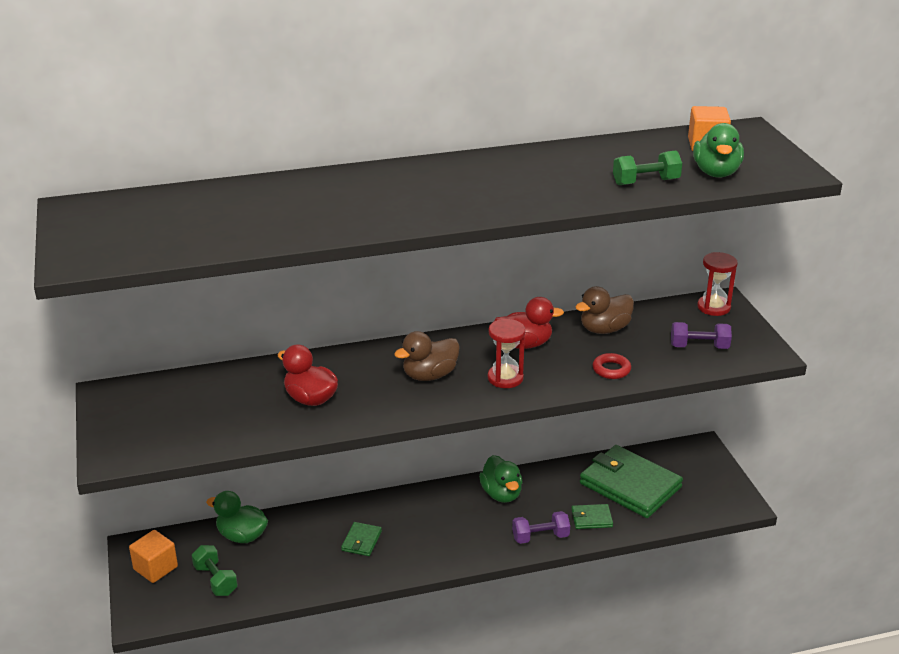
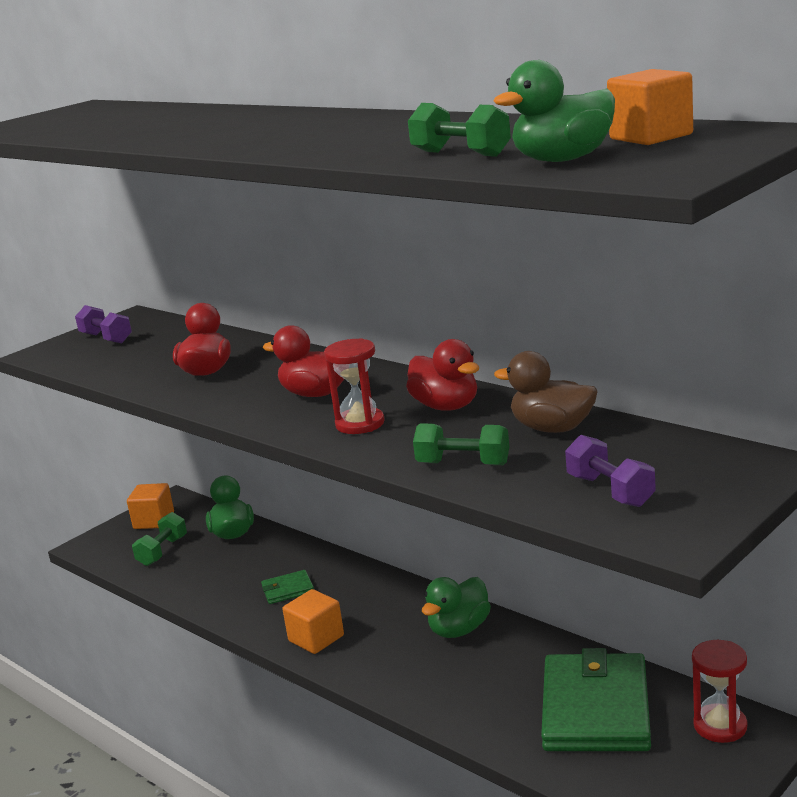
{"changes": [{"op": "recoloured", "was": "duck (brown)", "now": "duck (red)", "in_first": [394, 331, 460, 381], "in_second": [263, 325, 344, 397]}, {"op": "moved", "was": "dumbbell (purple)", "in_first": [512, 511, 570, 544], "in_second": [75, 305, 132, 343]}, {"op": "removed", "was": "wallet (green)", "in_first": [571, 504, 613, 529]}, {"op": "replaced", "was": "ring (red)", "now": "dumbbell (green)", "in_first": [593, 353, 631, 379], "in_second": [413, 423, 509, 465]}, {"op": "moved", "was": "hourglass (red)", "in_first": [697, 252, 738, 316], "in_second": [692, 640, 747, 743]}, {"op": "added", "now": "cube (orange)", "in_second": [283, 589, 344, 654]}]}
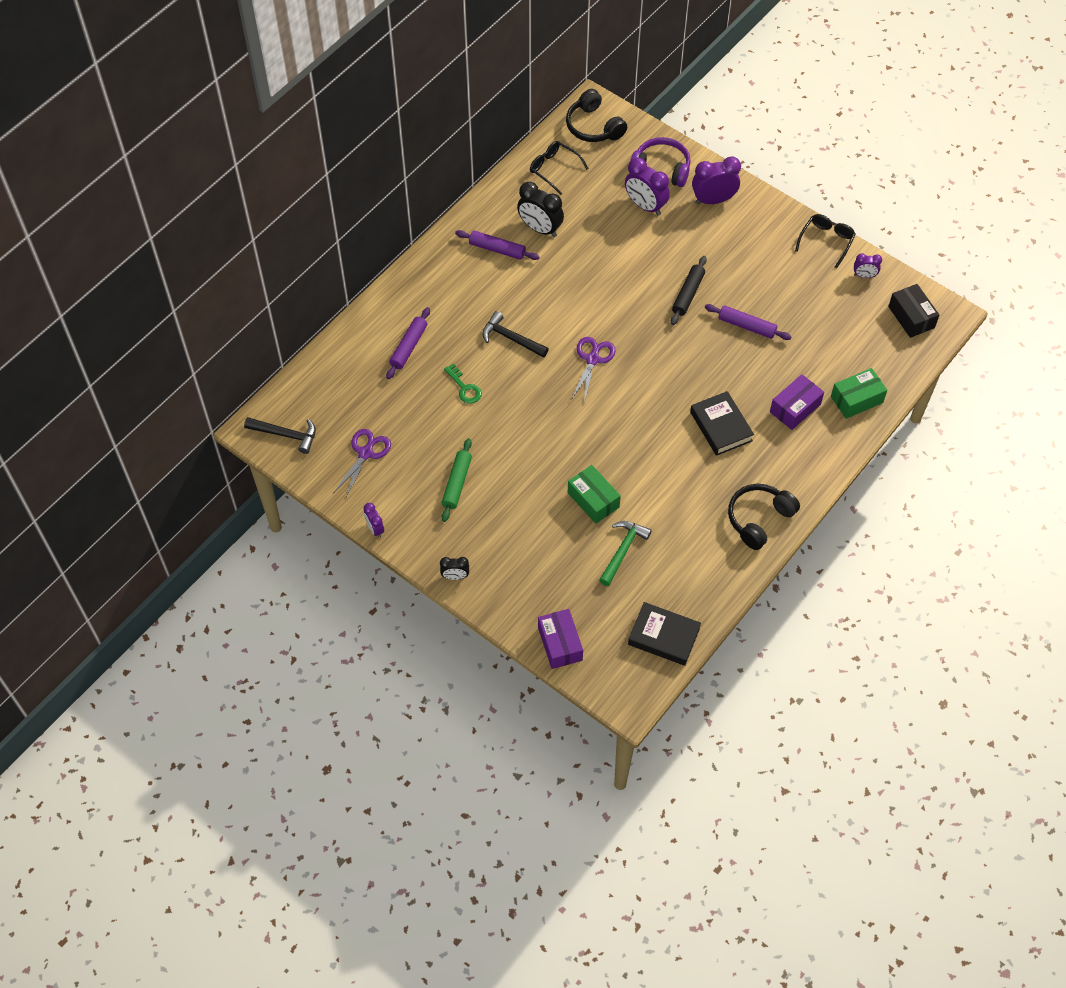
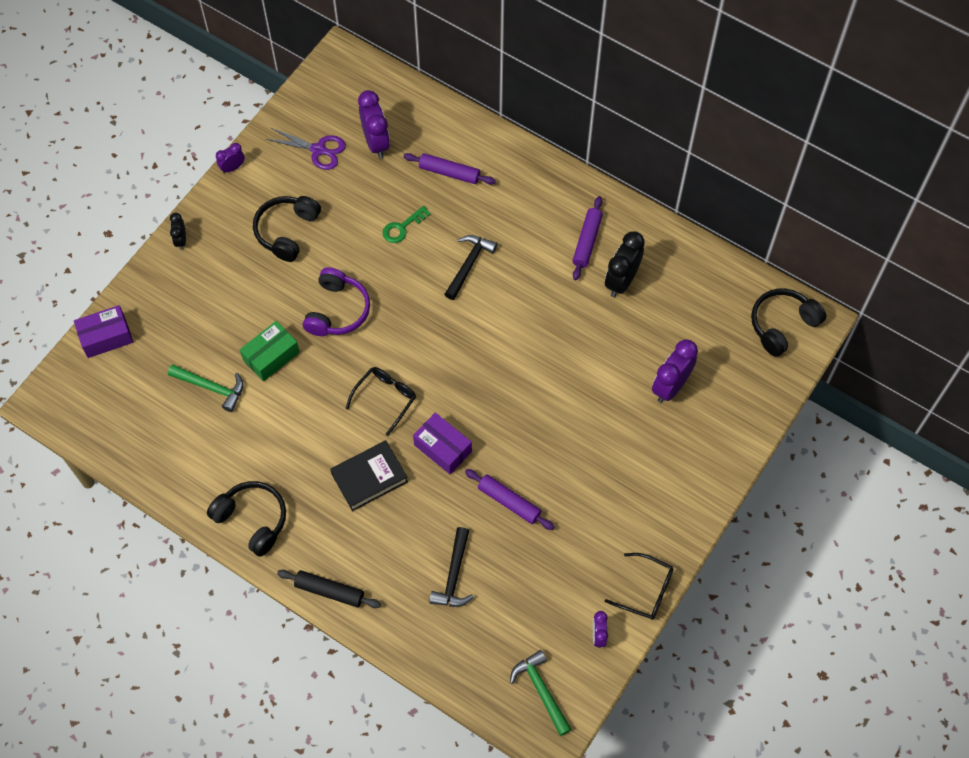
{"changes": [{"op": "moved", "was": "hammer (black)", "in_first": [244, 417, 316, 454], "in_second": [429, 527, 474, 607]}, {"op": "replaced", "was": "rolling pin (green)", "now": "headphones (black)", "in_first": [442, 438, 472, 522], "in_second": [253, 196, 321, 262]}, {"op": "moved", "was": "glasses (black)", "in_first": [530, 141, 589, 195], "in_second": [346, 367, 416, 436]}, {"op": "removed", "was": "scissors (purple)", "in_first": [571, 337, 616, 403]}, {"op": "removed", "was": "book (black)", "in_first": [628, 602, 701, 666]}, {"op": "moved", "was": "headphones (purple)", "in_first": [630, 137, 691, 187], "in_second": [303, 267, 370, 336]}, {"op": "moved", "was": "rolling pin (black)", "in_first": [671, 256, 707, 325], "in_second": [277, 570, 381, 608]}, {"op": "moved", "was": "clock (purple)", "in_first": [692, 156, 741, 204], "in_second": [358, 90, 390, 159]}, {"op": "turned", "was": "rolling pin (purple)", "in_first": [705, 304, 792, 340], "in_second": [465, 469, 555, 530], "clockwise": -75}, {"op": "moved", "was": "box (purple)", "in_first": [770, 374, 824, 430], "in_second": [413, 413, 472, 474]}, {"op": "removed", "was": "box (green)", "in_first": [831, 368, 887, 419]}, {"op": "replaced", "was": "box (black)", "now": "hammer (green)", "in_first": [888, 284, 939, 338], "in_second": [510, 650, 572, 736]}]}
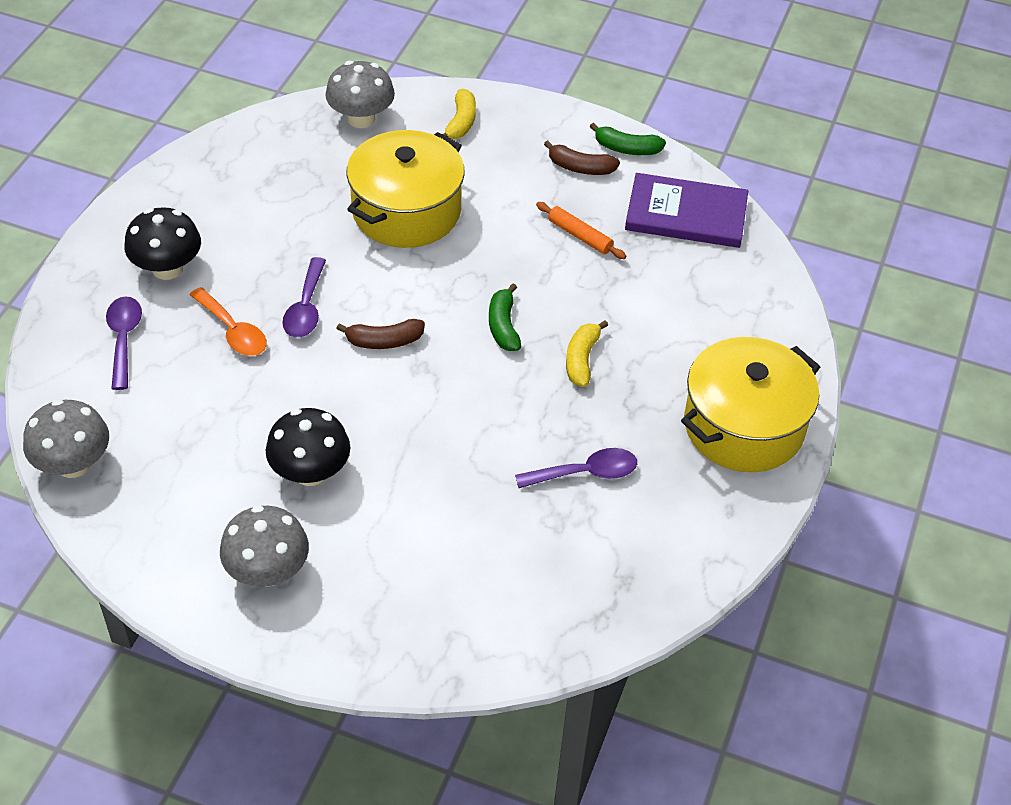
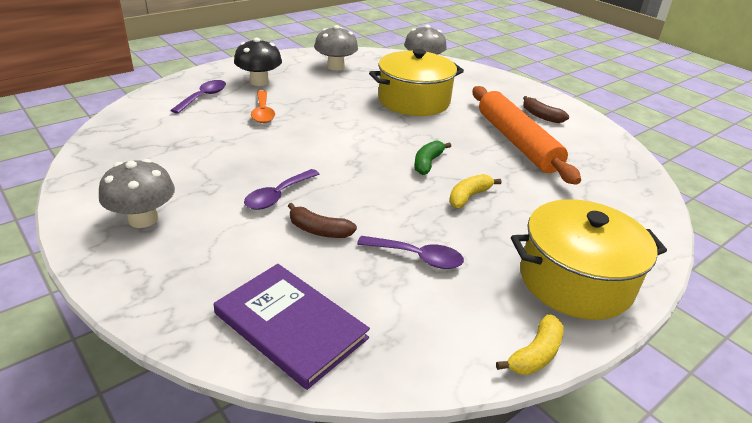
{"changes": [{"op": "moved", "was": "mushroom (grey)", "in_first": [23, 399, 109, 478], "in_second": [314, 25, 358, 70]}, {"op": "removed", "was": "mushroom (black)", "in_first": [266, 408, 350, 486]}, {"op": "moved", "was": "spoon (purple)", "in_first": [282, 257, 326, 338], "in_second": [244, 169, 319, 210]}, {"op": "moved", "was": "banana (brown)", "in_first": [336, 319, 425, 349], "in_second": [288, 203, 357, 238]}, {"op": "moved", "was": "banana (yellow)", "in_first": [443, 89, 476, 139], "in_second": [496, 314, 564, 375]}, {"op": "resized", "was": "rolling pin (orange)", "in_first": [536, 202, 626, 259], "in_second": [473, 86, 581, 185], "ratio": 2.35}, {"op": "removed", "was": "banana (green)", "in_first": [590, 123, 666, 155]}, {"op": "moved", "was": "book (purple)", "in_first": [625, 173, 748, 248], "in_second": [214, 264, 370, 390]}]}
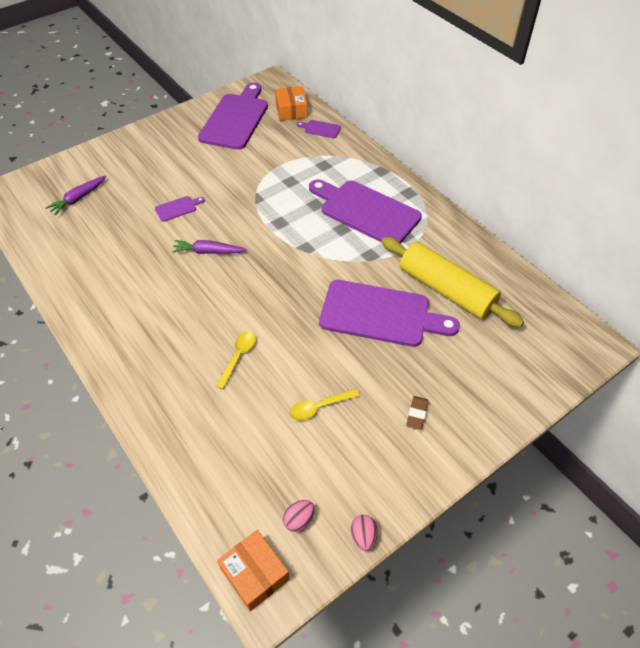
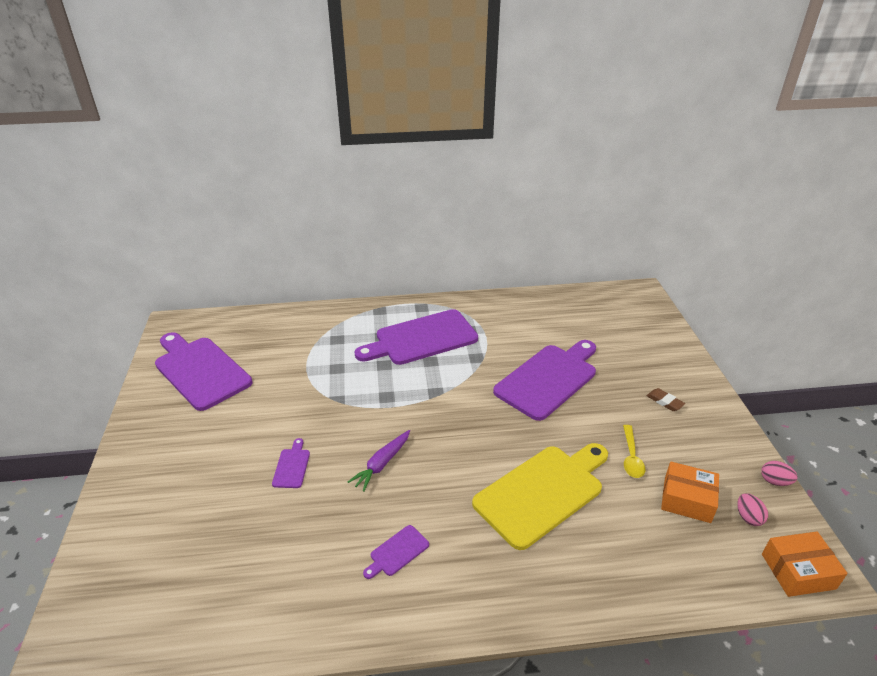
{"changes": [{"op": "removed", "was": "carrot (purple)", "in_first": [46, 175, 106, 215]}, {"op": "replaced", "was": "spoon (yellow)", "now": "cutting board (yellow)", "in_first": [216, 331, 256, 389], "in_second": [472, 443, 608, 550]}, {"op": "moved", "was": "box (orange)", "in_first": [275, 86, 308, 121], "in_second": [661, 462, 719, 523]}, {"op": "moved", "was": "cutting board (purple)", "in_first": [297, 120, 341, 138], "in_second": [363, 525, 429, 579]}, {"op": "removed", "was": "rolling pin (yellow)", "in_first": [381, 237, 524, 327]}]}
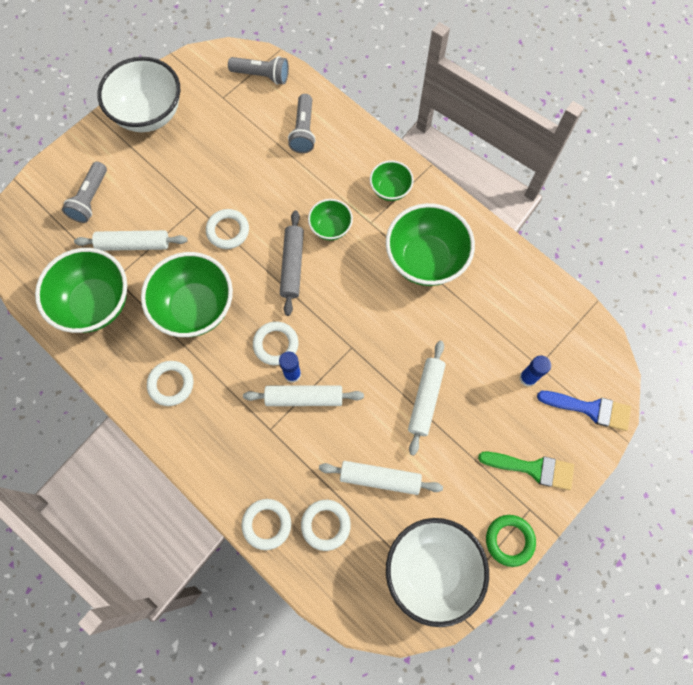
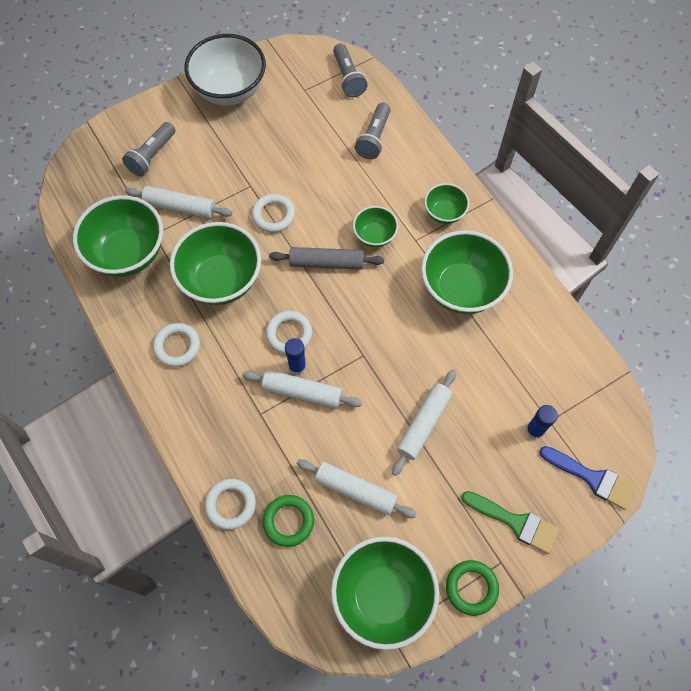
{"changes": [{"op": "turned", "was": "flashlight (grey)", "in_first": [228, 56, 289, 85], "in_second": [333, 43, 368, 97], "clockwise": 45}, {"op": "turned", "was": "rolling pin (grey)", "in_first": [280, 210, 304, 316], "in_second": [269, 247, 384, 270], "clockwise": 75}, {"op": "recoloured", "was": "ring (white)", "now": "ring (green)", "in_first": [301, 500, 351, 551], "in_second": [263, 495, 314, 547]}, {"op": "recoloured", "was": "bowl (white)", "now": "bowl (green)", "in_first": [386, 518, 489, 627], "in_second": [331, 536, 439, 650]}]}
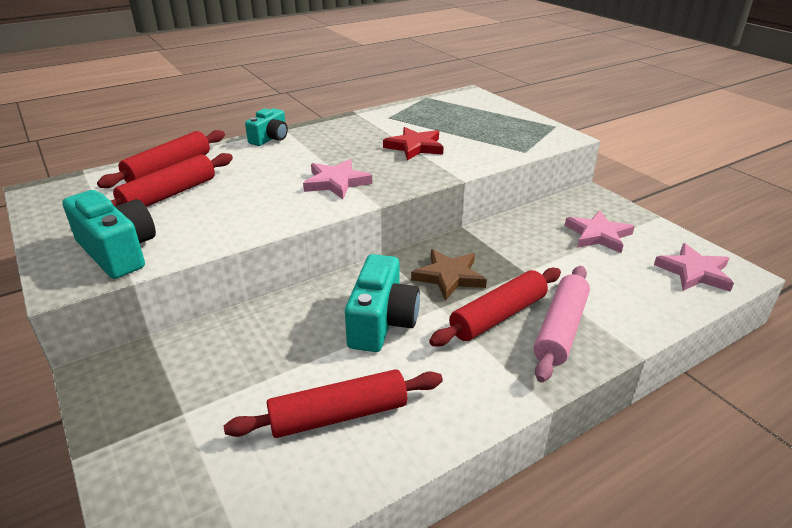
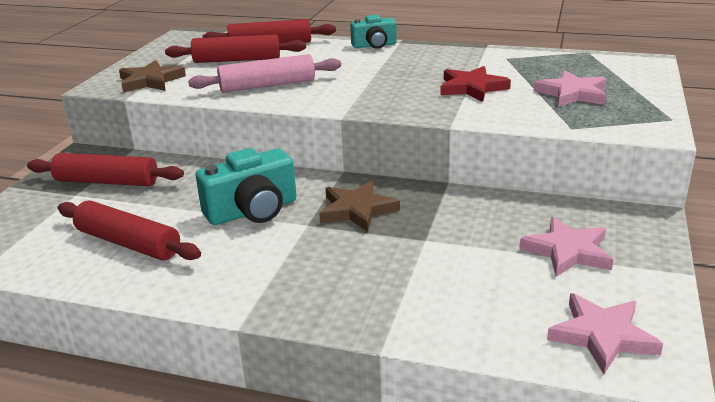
{"changes": [{"op": "replaced", "was": "camera (turquoise)", "now": "star (brown)", "in_first": [62, 190, 156, 279], "in_second": [119, 60, 186, 92]}, {"op": "moved", "was": "star (pink)", "in_first": [303, 159, 372, 199], "in_second": [534, 70, 606, 107]}, {"op": "moved", "was": "rolling pin (red)", "in_first": [429, 268, 561, 347], "in_second": [27, 153, 184, 186]}, {"op": "moved", "was": "rolling pin (pink)", "in_first": [534, 266, 590, 382], "in_second": [188, 54, 341, 93]}]}
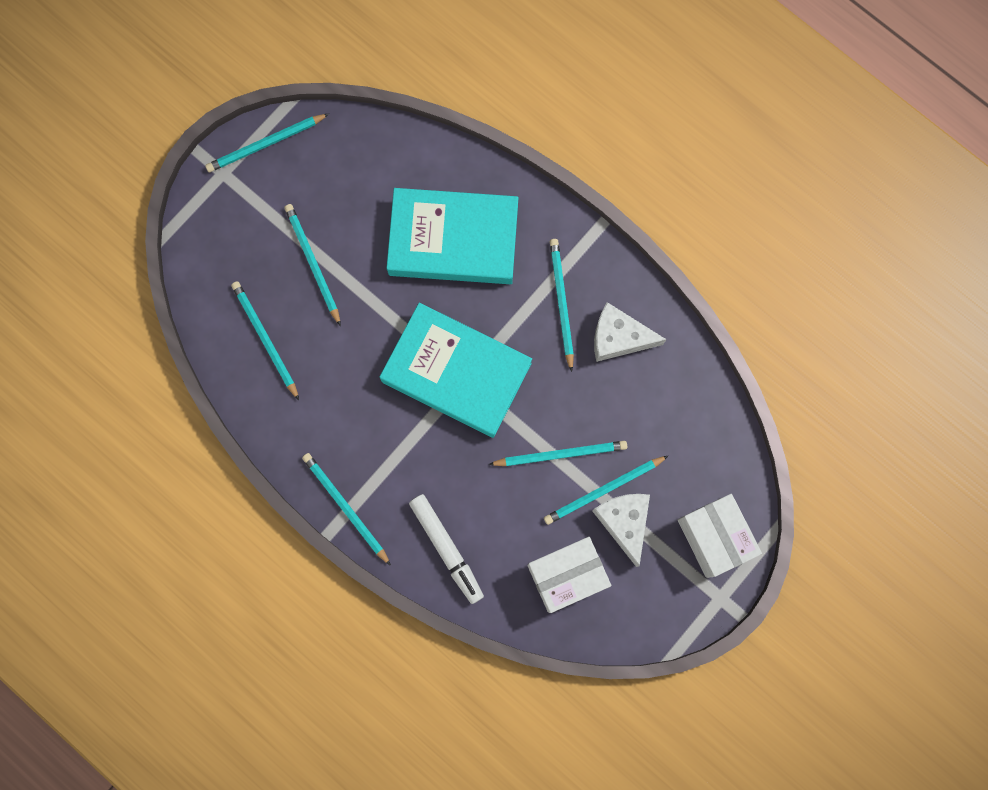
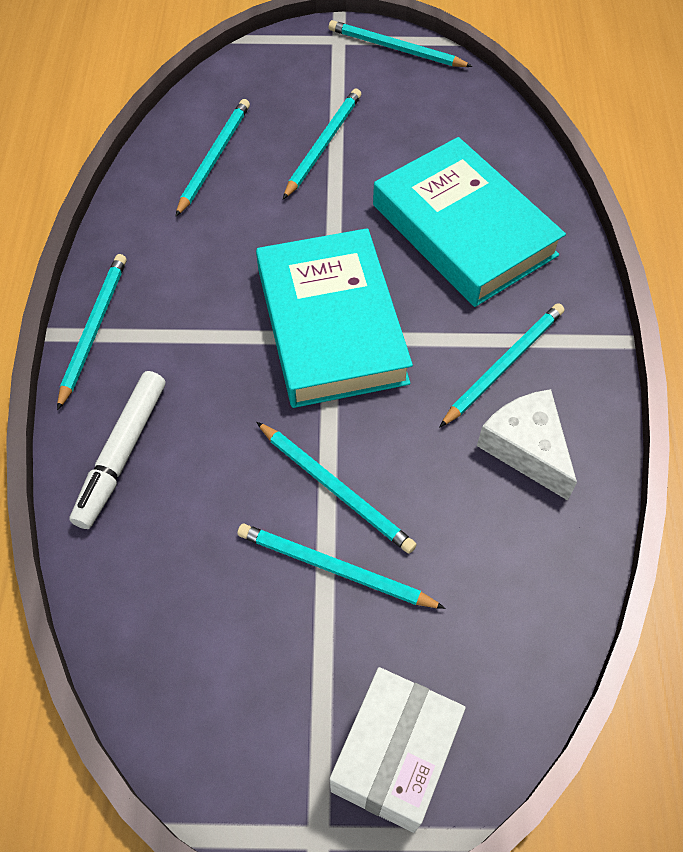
{"changes": [{"op": "removed", "was": "box (white)", "in_first": [527, 537, 611, 613]}, {"op": "removed", "was": "cheese (white)", "in_first": [592, 494, 650, 567]}]}
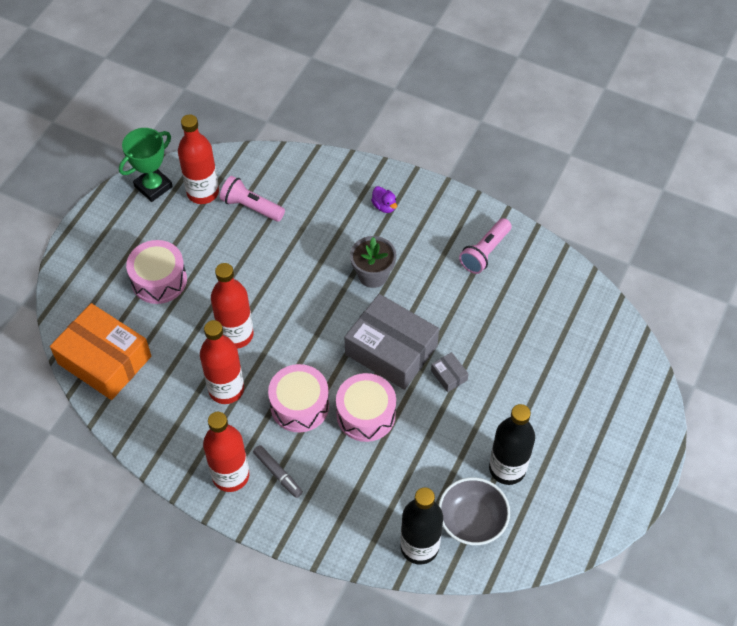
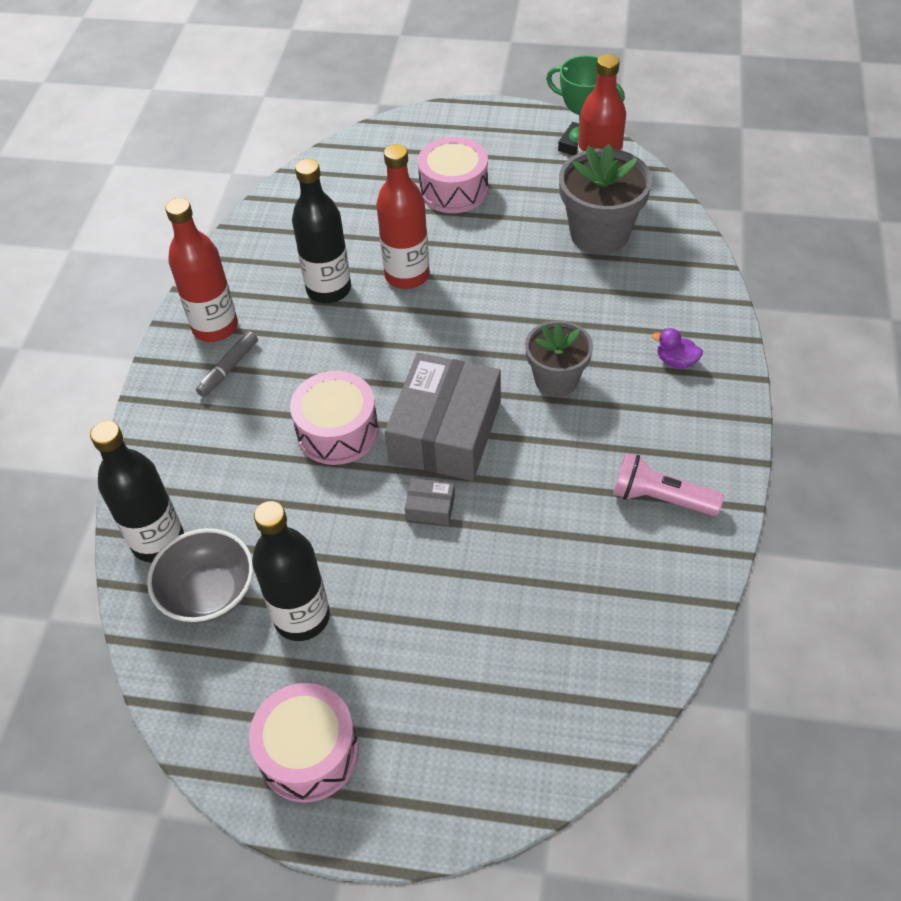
{"changes": [{"op": "removed", "was": "box (orange)", "in_first": [50, 303, 151, 400]}, {"op": "recoloured", "was": "bottle (red)", "now": "bottle (black)", "in_first": [200, 320, 244, 404], "in_second": [292, 159, 351, 303]}, {"op": "replaced", "was": "flashlight (pink)", "now": "flower pot (grey)", "in_first": [220, 176, 285, 222], "in_second": [559, 144, 652, 254]}, {"op": "moved", "was": "drum (pink)", "in_first": [268, 364, 329, 432], "in_second": [249, 683, 359, 802]}, {"op": "turned", "was": "duck (purple)", "in_first": [371, 186, 397, 213], "in_second": [652, 328, 703, 369], "clockwise": 75}, {"op": "turned", "was": "box (grey)", "in_first": [431, 352, 469, 392], "in_second": [405, 478, 455, 525], "clockwise": 60}]}
